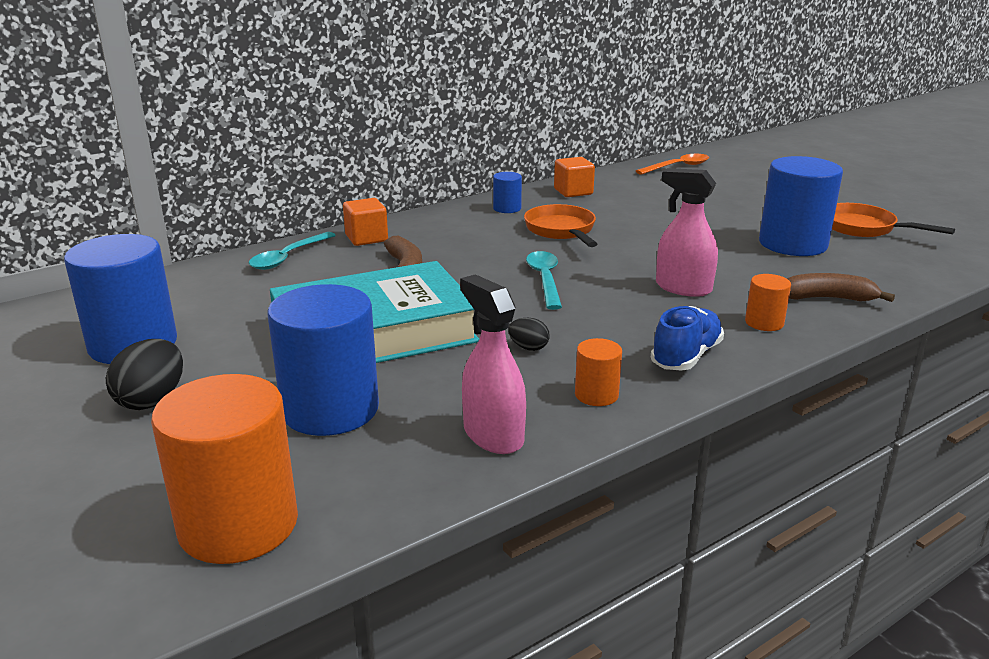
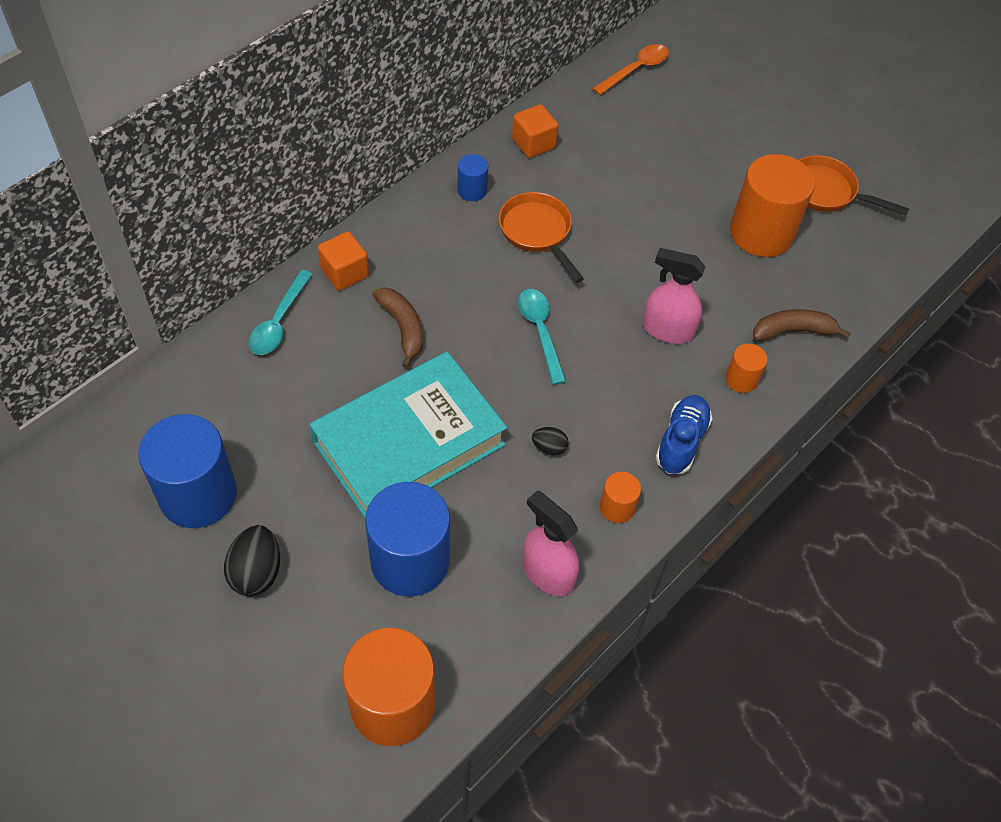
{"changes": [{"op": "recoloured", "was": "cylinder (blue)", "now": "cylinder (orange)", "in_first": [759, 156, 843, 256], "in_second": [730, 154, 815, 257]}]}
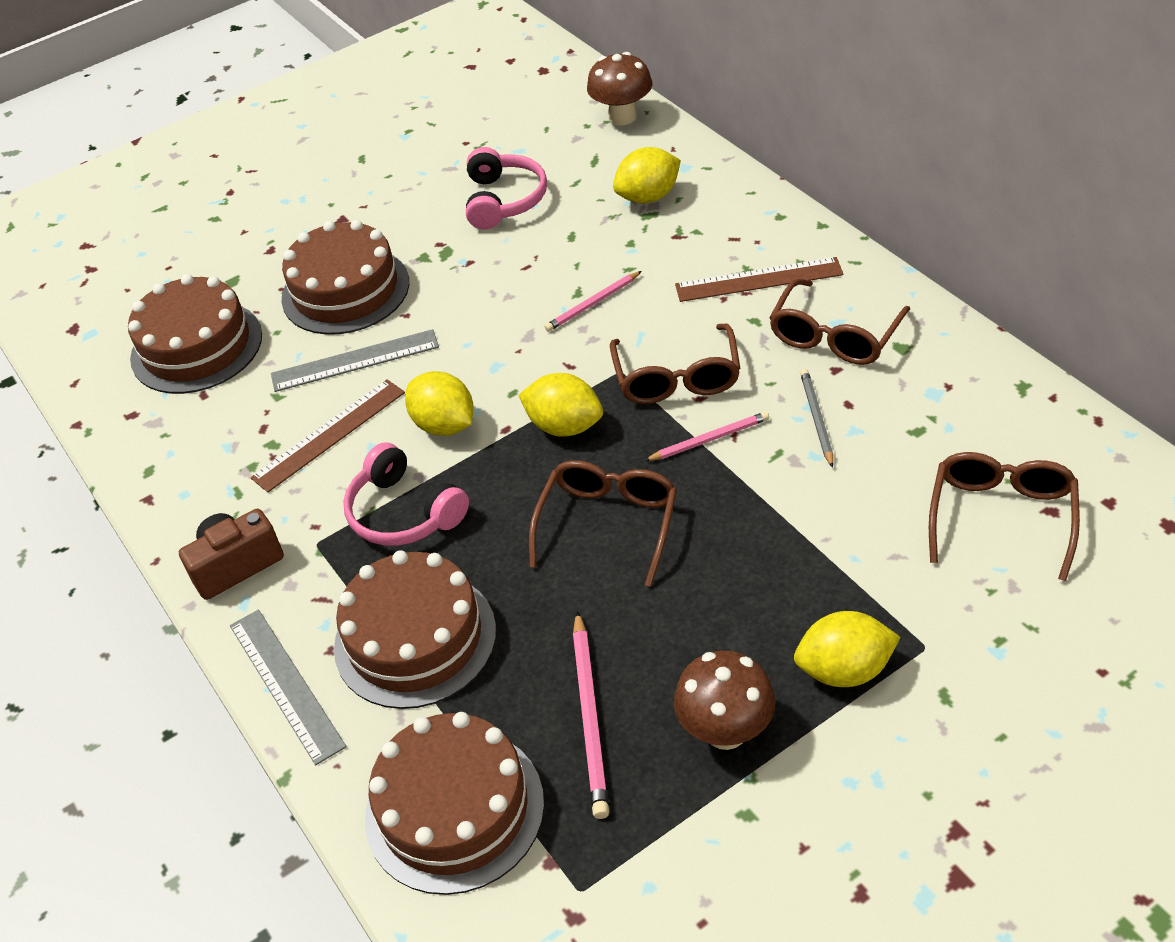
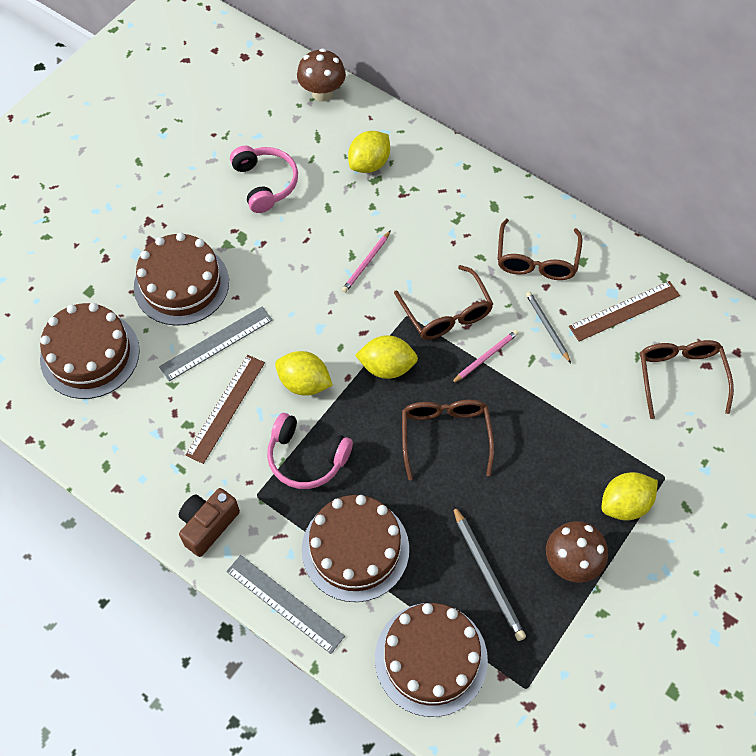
{"changes": [{"op": "recoloured", "was": "pencil (pink)", "now": "pencil (grey)", "in_first": [573, 611, 609, 819], "in_second": [453, 505, 526, 641]}, {"op": "moved", "was": "ruler (brown)", "in_first": [675, 257, 844, 302], "in_second": [569, 281, 680, 342]}]}
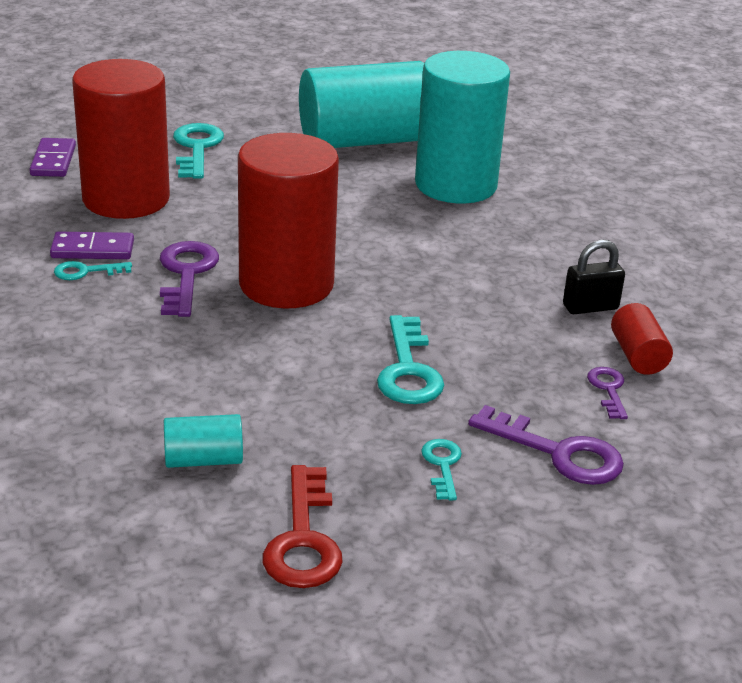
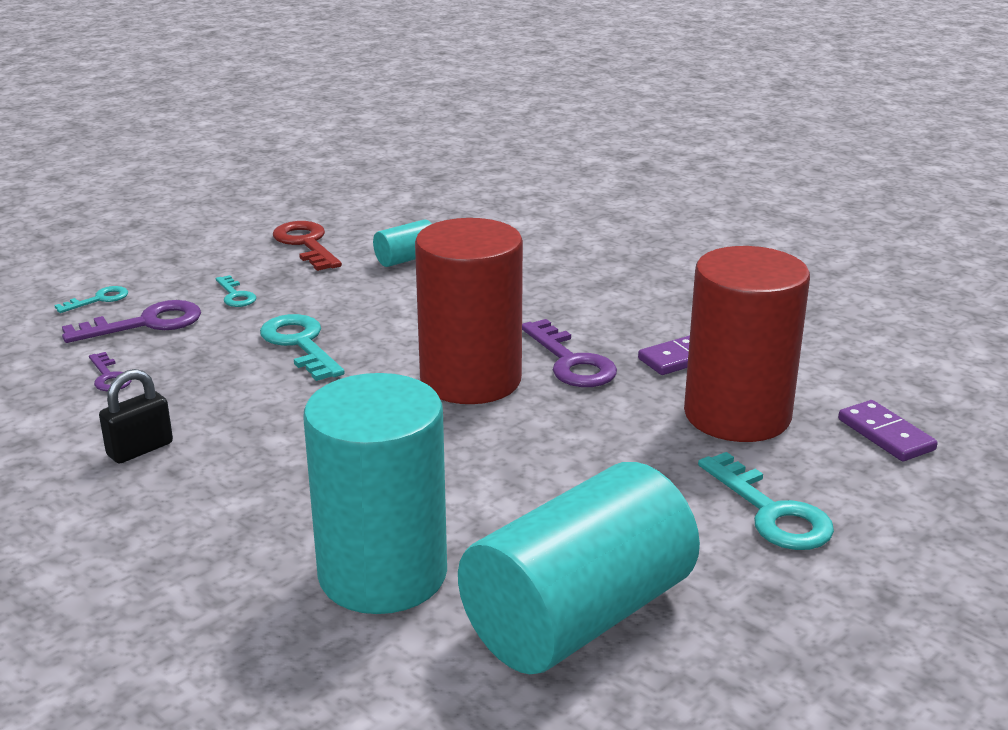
{"changes": [{"op": "moved", "was": "key (turquoise)", "in_first": [54, 261, 132, 280], "in_second": [54, 286, 128, 313]}, {"op": "turned", "was": "key (purple)", "in_first": [468, 405, 624, 485], "in_second": [62, 300, 201, 343], "clockwise": 150}, {"op": "removed", "was": "cylinder (red)", "in_first": [611, 303, 673, 375]}]}
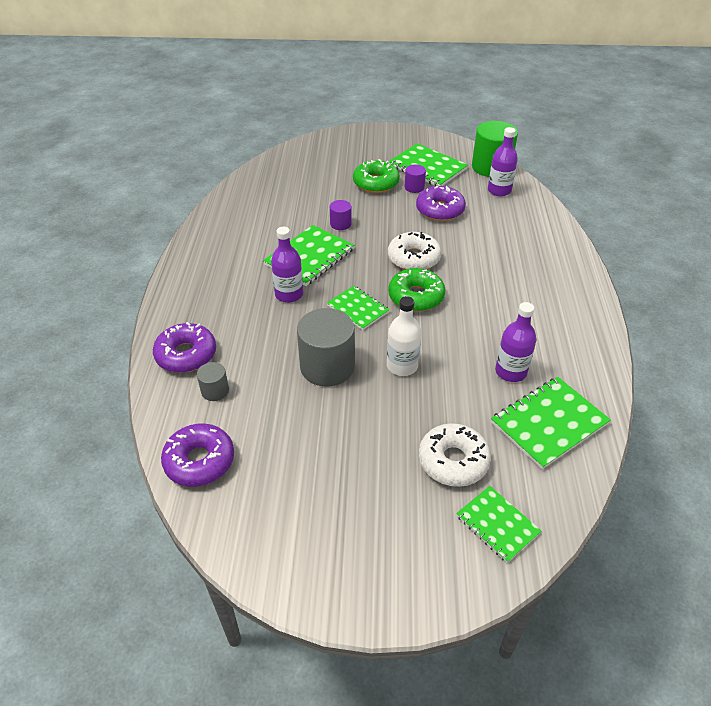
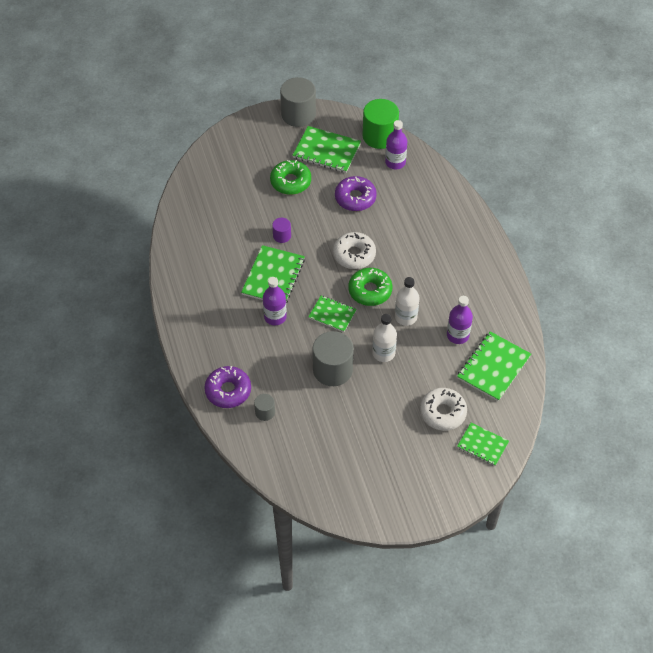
{"changes": [{"op": "removed", "was": "donut (purple)", "in_first": [161, 423, 234, 487]}, {"op": "removed", "was": "cylinder (purple)", "in_first": [404, 164, 426, 193]}, {"op": "added", "now": "cylinder (grey)", "in_second": [280, 77, 316, 127]}, {"op": "added", "now": "bottle (white)", "in_second": [395, 277, 419, 326]}]}
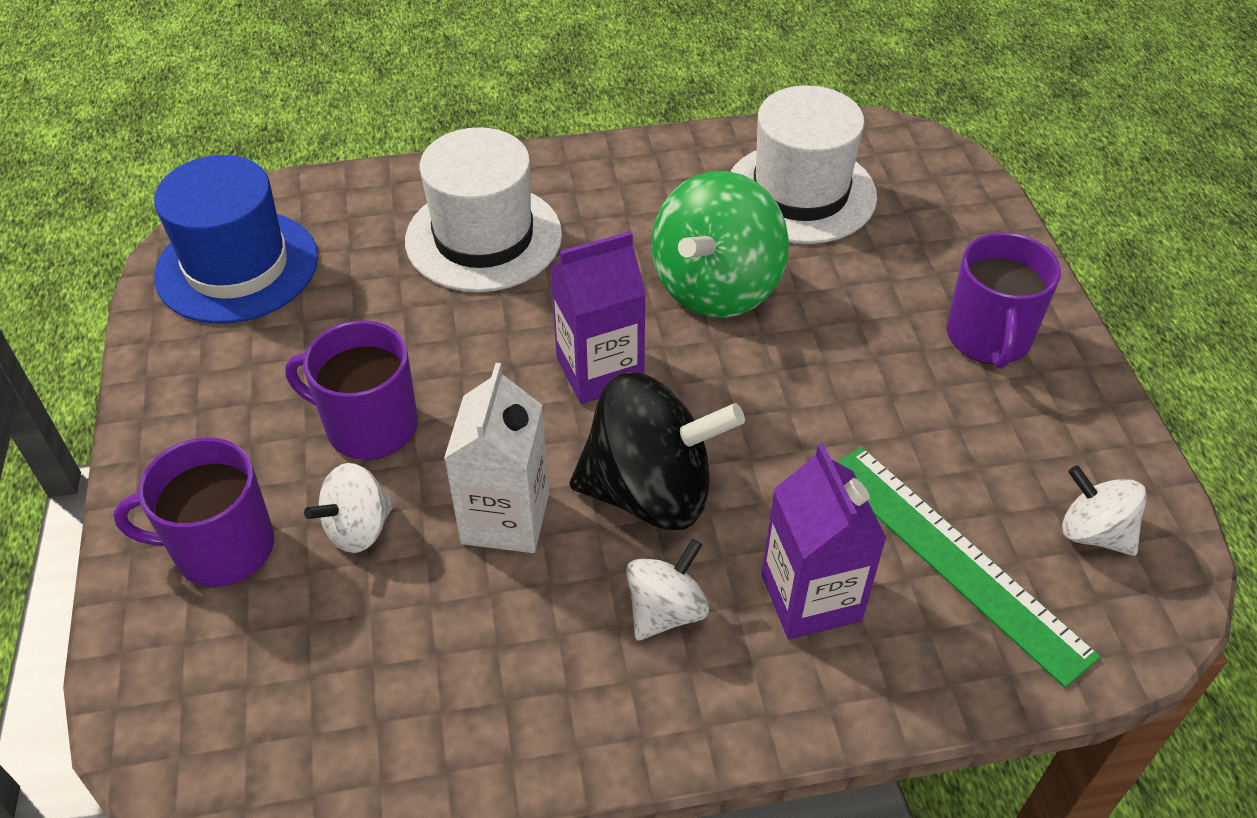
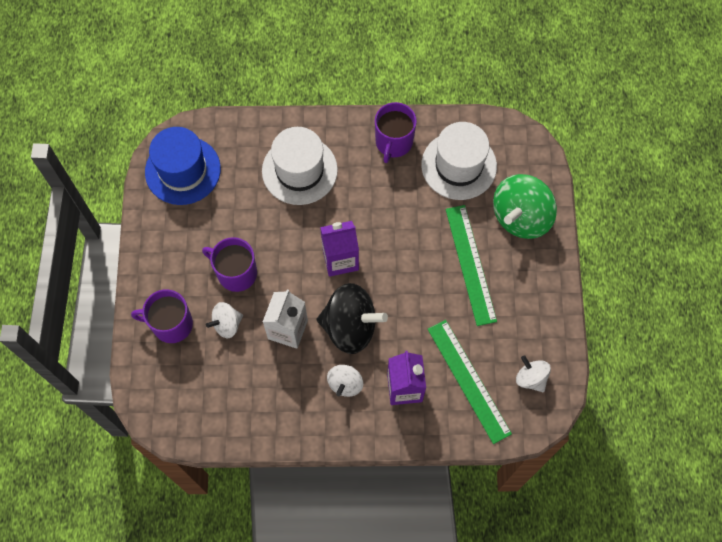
{"changes": [{"op": "turned", "was": "spinning top (white)", "in_first": [626, 539, 709, 641], "in_second": [327, 365, 363, 397], "clockwise": 150}, {"op": "moved", "was": "spinning top (green)", "in_first": [652, 171, 789, 318], "in_second": [493, 174, 557, 239]}, {"op": "moved", "was": "mug (purple)", "in_first": [947, 232, 1061, 369], "in_second": [375, 102, 417, 163]}, {"op": "added", "now": "ruler (green)", "in_second": [446, 205, 497, 326]}]}
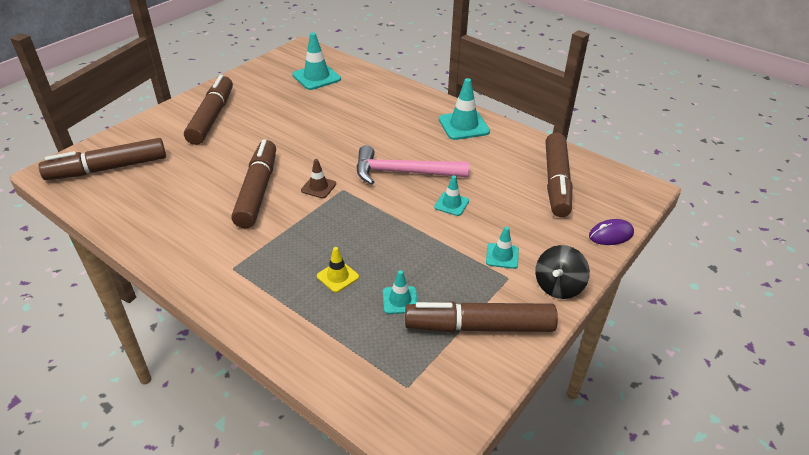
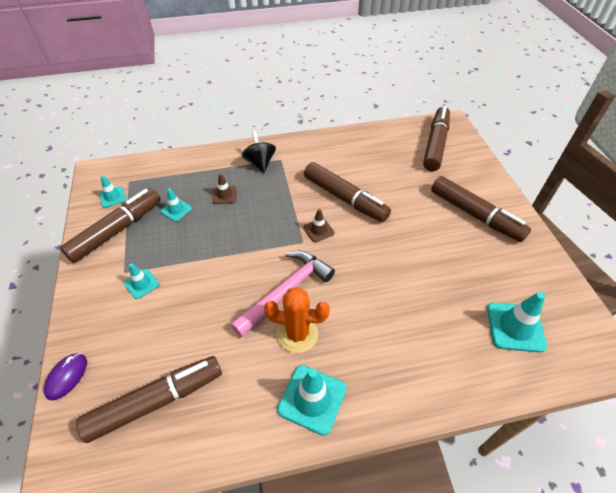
{"changes": [{"op": "recoloured", "was": "traffic cone (yellow)", "now": "traffic cone (brown)", "in_first": [317, 247, 359, 293], "in_second": [213, 173, 237, 204]}, {"op": "moved", "was": "traffic cone (turquoise)", "in_first": [434, 176, 469, 216], "in_second": [99, 175, 126, 208]}, {"op": "moved", "was": "spinning top (black)", "in_first": [535, 245, 590, 299], "in_second": [242, 132, 276, 172]}, {"op": "turned", "was": "marker (brown)", "in_first": [545, 133, 572, 217], "in_second": [76, 356, 222, 443], "clockwise": 105}, {"op": "added", "now": "cactus (orange)", "in_second": [264, 287, 330, 353]}]}
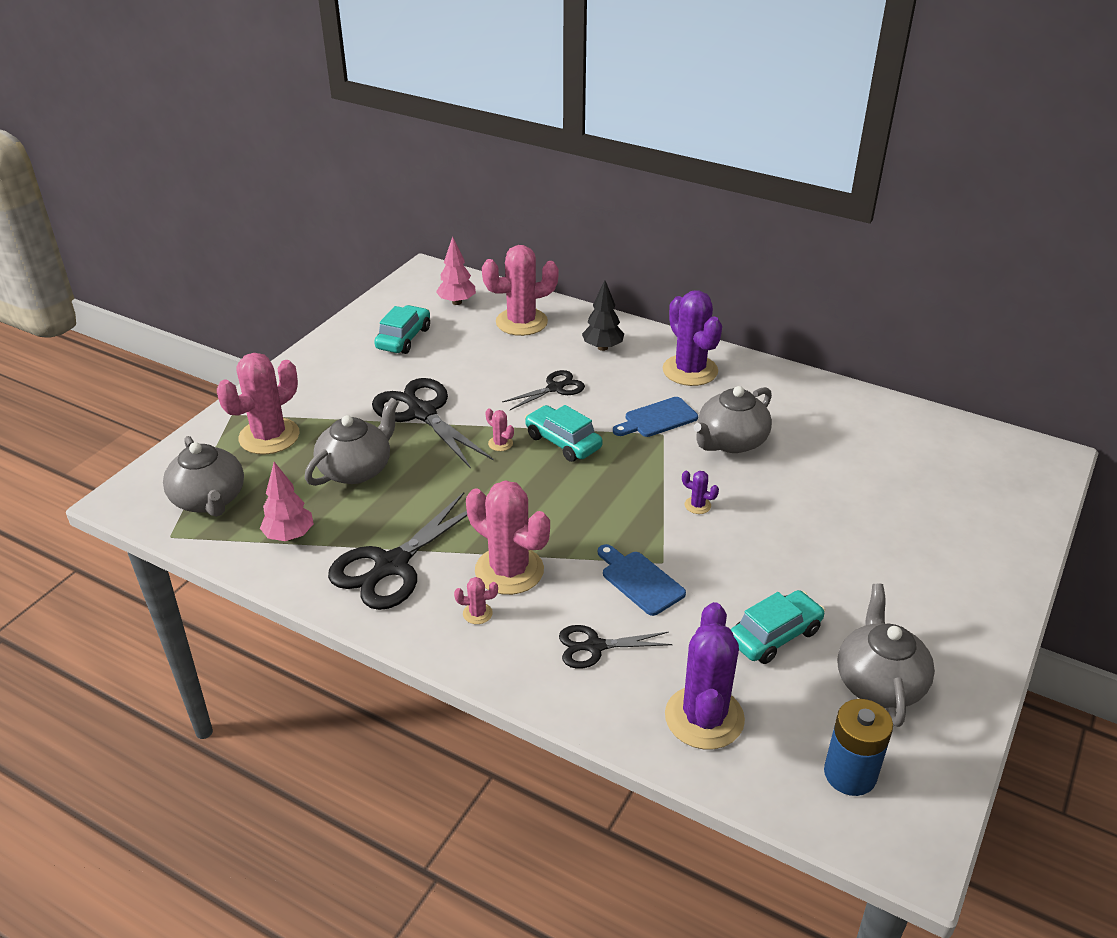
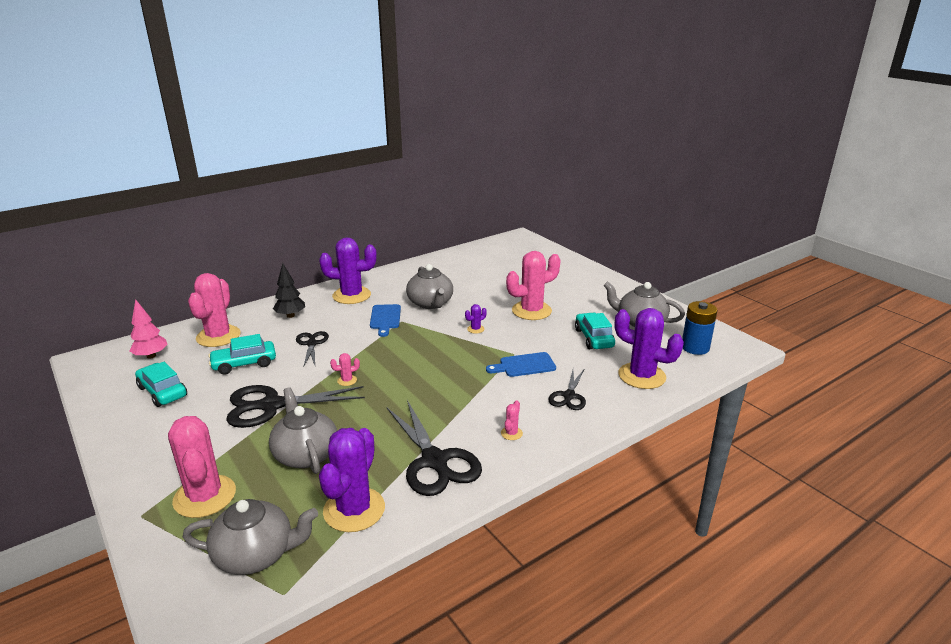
{"changes": [{"op": "replaced", "was": "tree (pink)", "now": "cactus (purple)", "in_first": [260, 462, 314, 541], "in_second": [319, 428, 385, 532]}, {"op": "moved", "was": "cactus (pink)", "in_first": [466, 480, 550, 595], "in_second": [506, 251, 561, 320]}, {"op": "moved", "was": "car (turquoise)", "in_first": [525, 405, 603, 462], "in_second": [208, 334, 276, 375]}]}
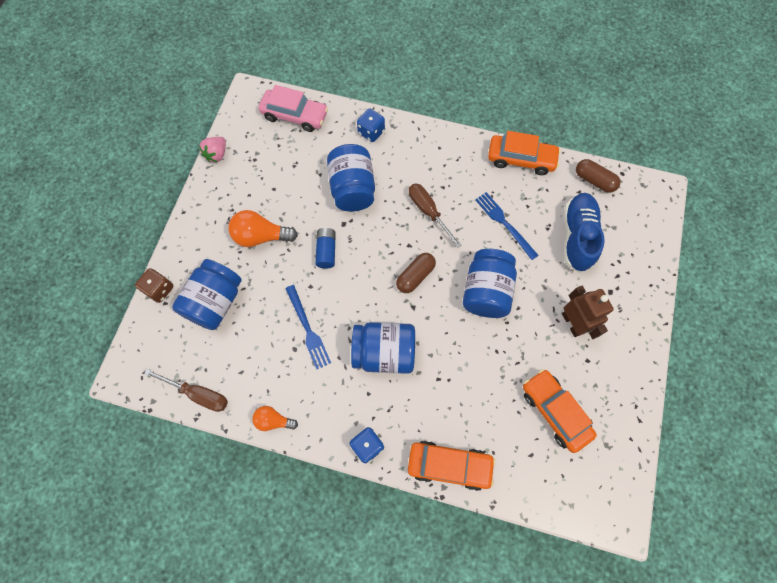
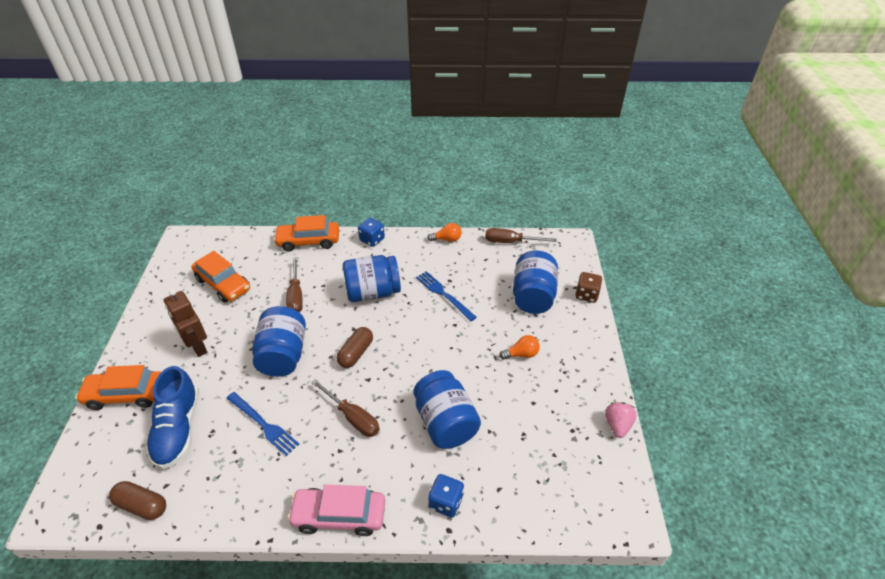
{"changes": [{"op": "resized", "was": "light bulb (orange)", "in_first": [229, 210, 298, 247], "in_second": [499, 335, 540, 360], "ratio": 0.6}, {"op": "moved", "was": "car (pink)", "in_first": [259, 85, 328, 132], "in_second": [287, 485, 385, 536]}, {"op": "removed", "was": "battery (blue)", "in_first": [316, 228, 336, 268]}, {"op": "moved", "was": "car (orange)", "in_first": [488, 131, 561, 175], "in_second": [75, 365, 161, 410]}, {"op": "added", "now": "screwdriver (brown)", "in_second": [286, 257, 303, 312]}]}
